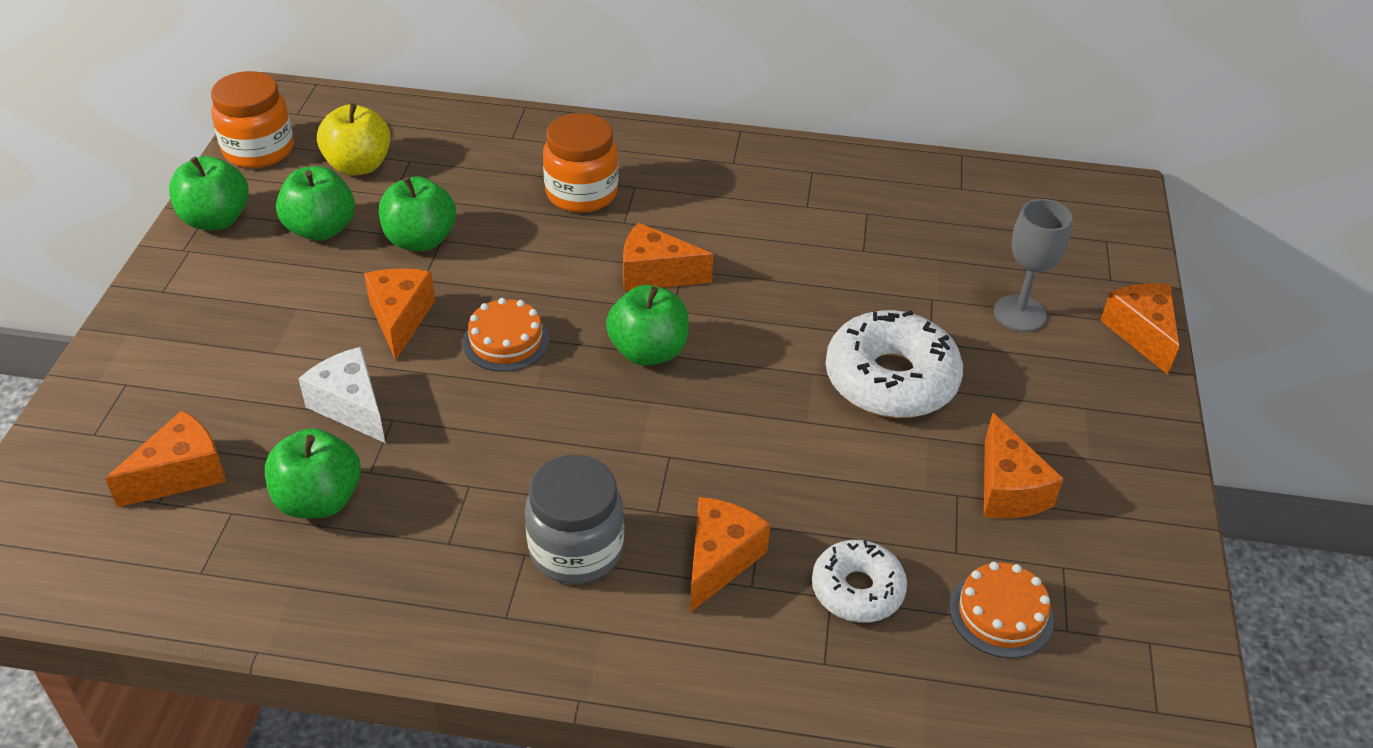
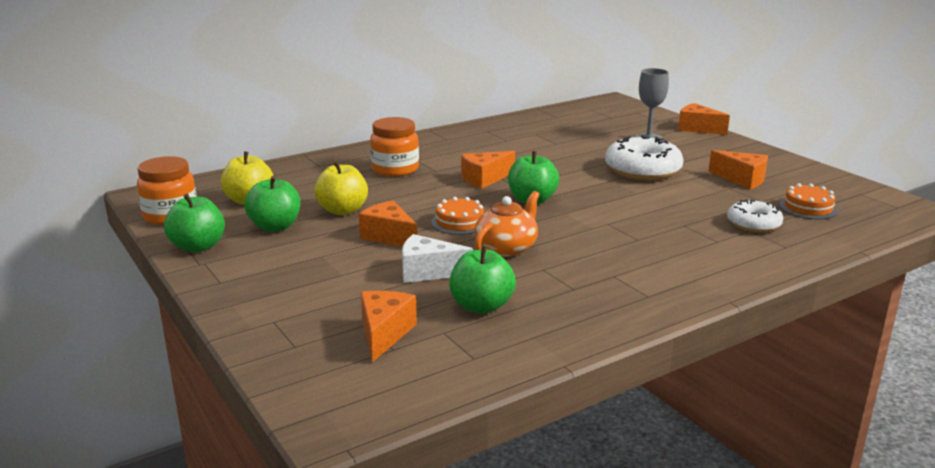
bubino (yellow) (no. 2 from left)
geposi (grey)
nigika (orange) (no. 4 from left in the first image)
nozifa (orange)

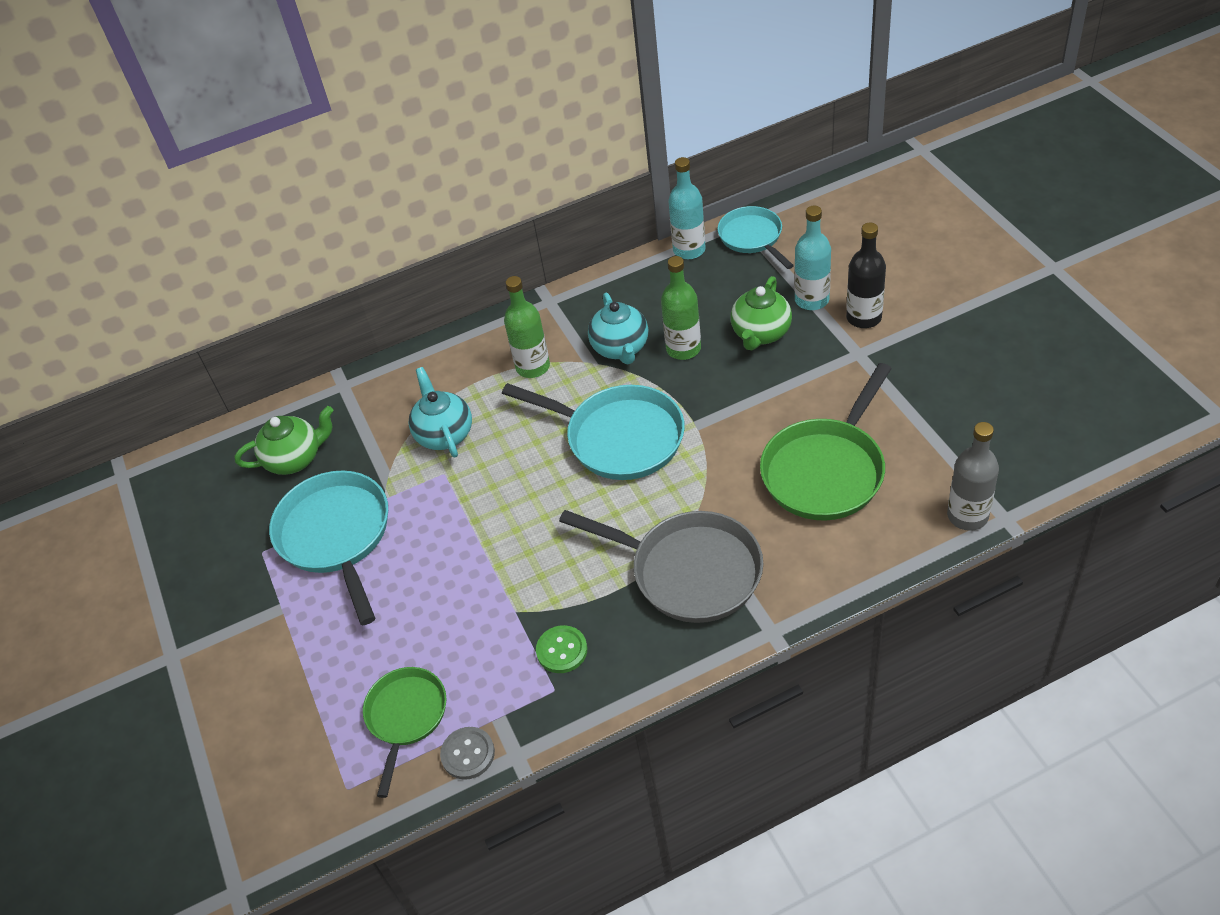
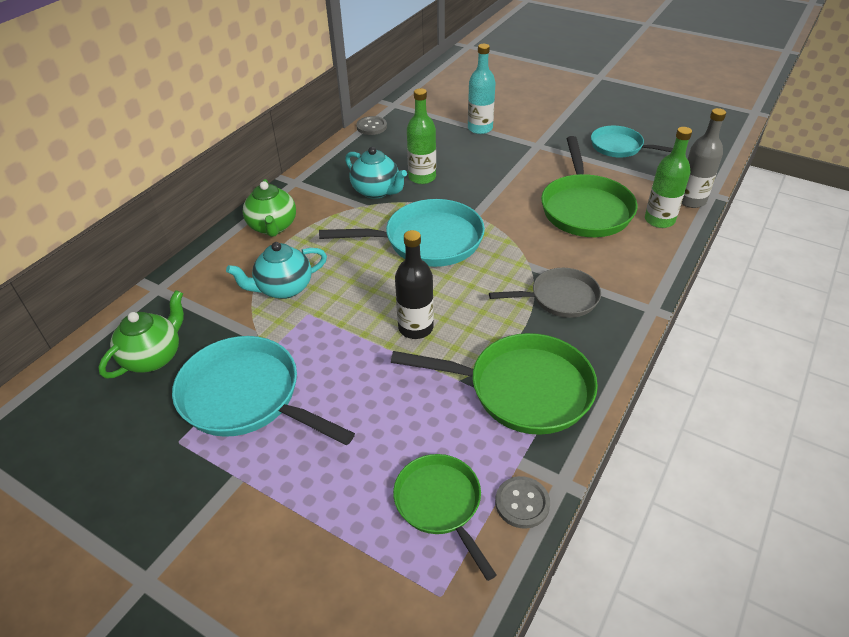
nozifa (turquoise) (no. 1 from left)
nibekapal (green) (no. 2 from left)
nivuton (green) (no. 2 from left)
nivuton (grey)
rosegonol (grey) (no. 1 from left)
nivuton (turquoise) (no. 3 from left)
nozifa (green) (no. 2 from left)
nibekapal (black)

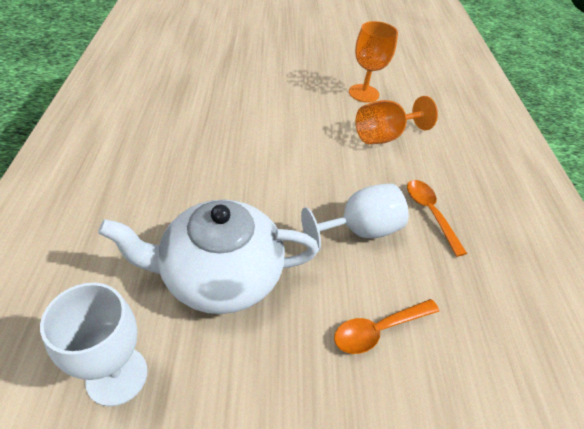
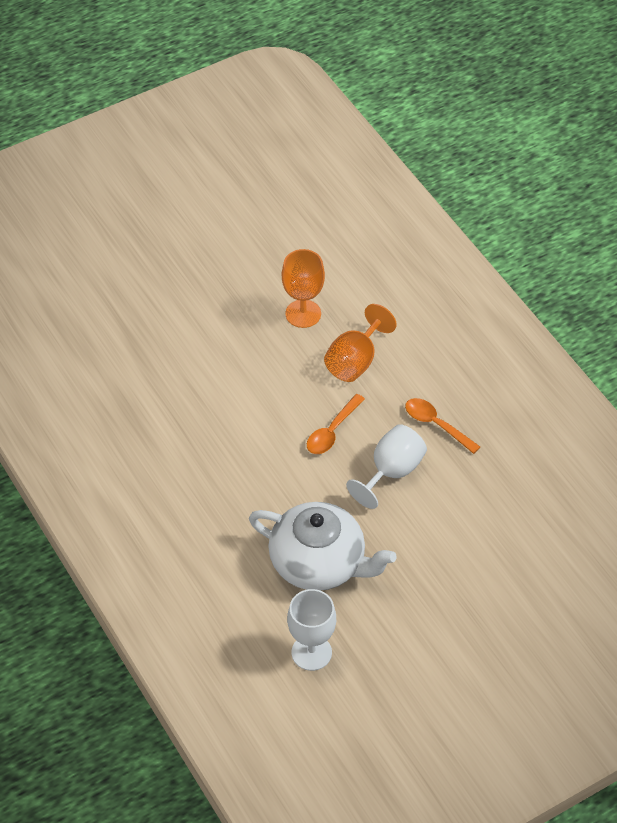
nozifa (white)
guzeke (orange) (no. 1 from left)

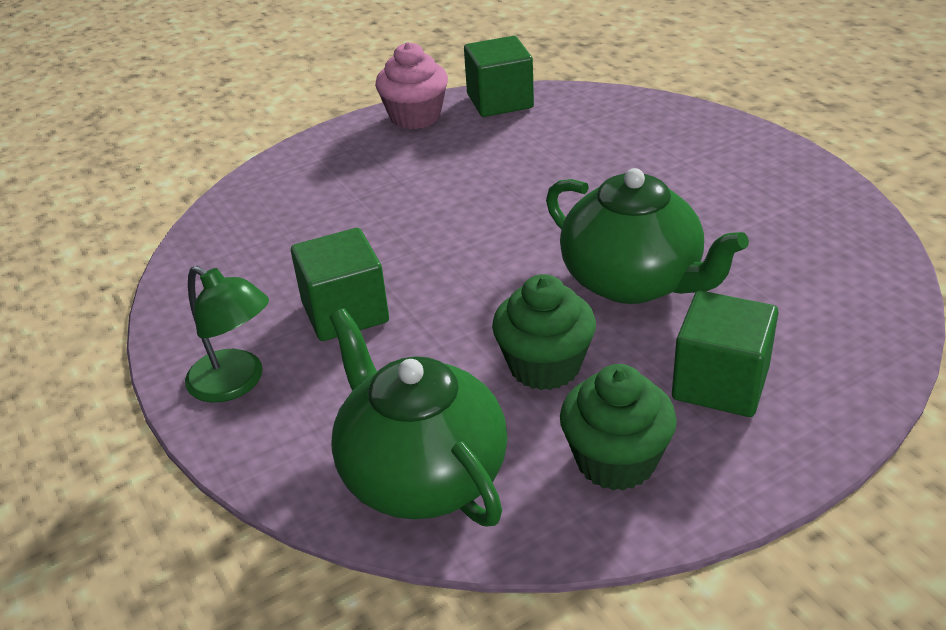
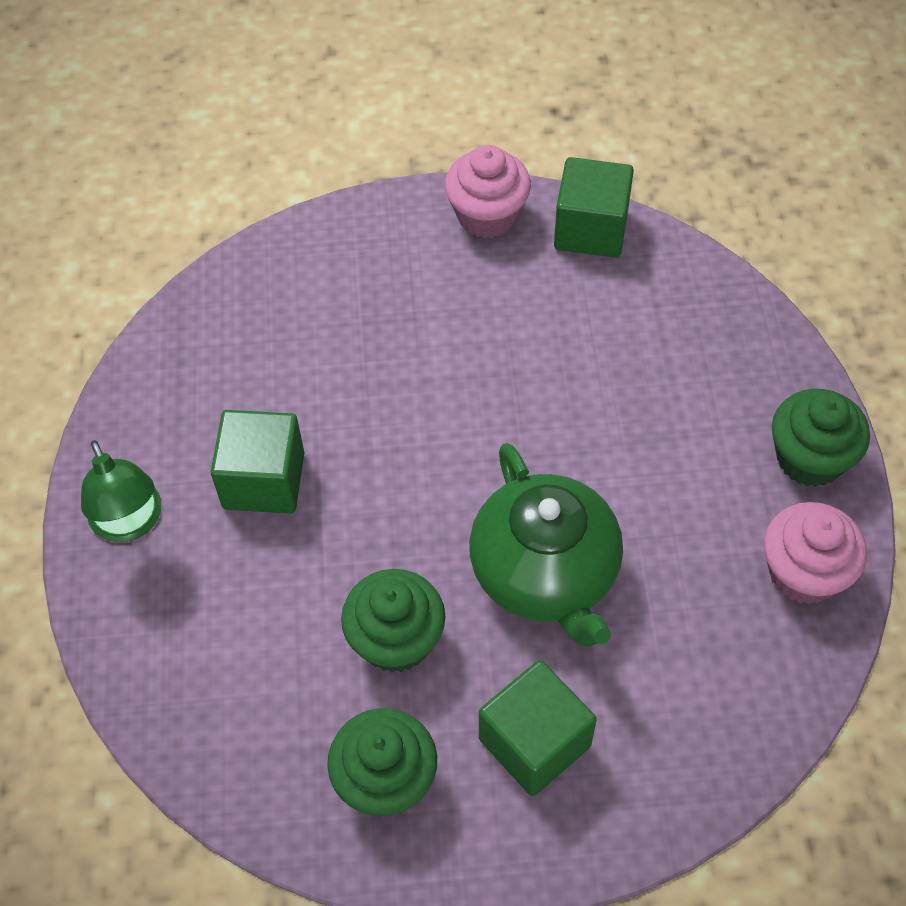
nozifa (green) (no. 1 from left in the first image)
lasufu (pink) (no. 2 from left)
lasufu (green) (no. 3 from left)

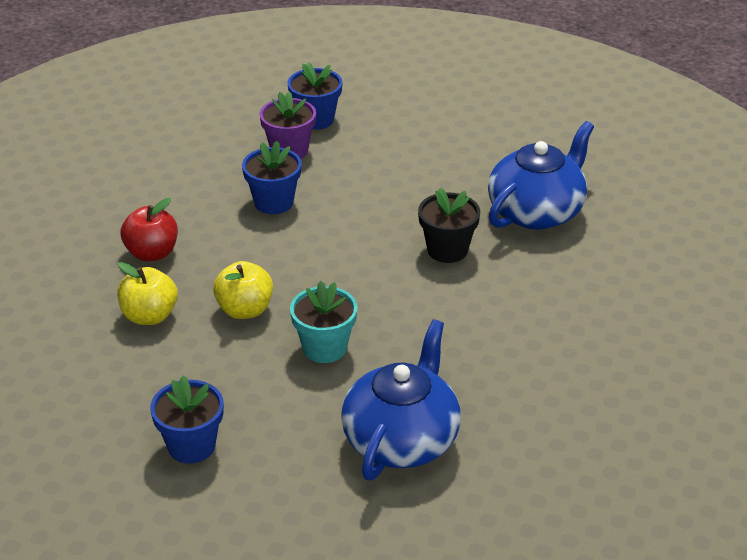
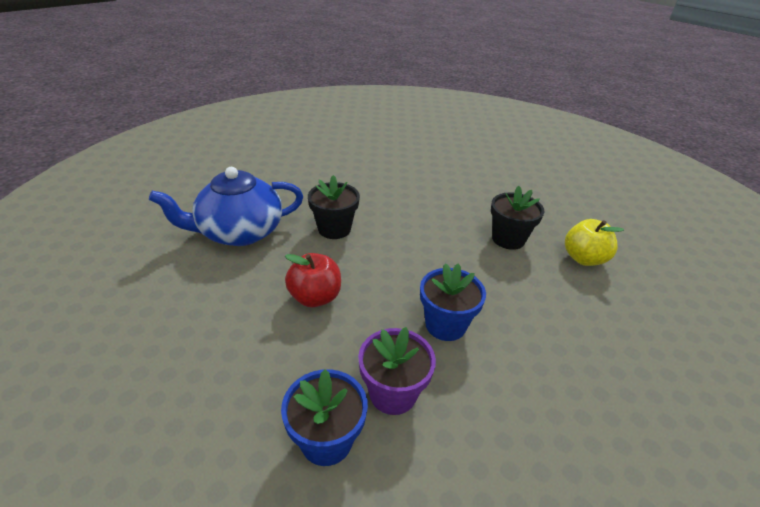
bubino (red)
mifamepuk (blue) (no. 1 from left in the first image)
mifamepuk (black) (no. 2 from left)
mifamepuk (turquoise)
nozifa (blue) (no. 1 from left in the first image)

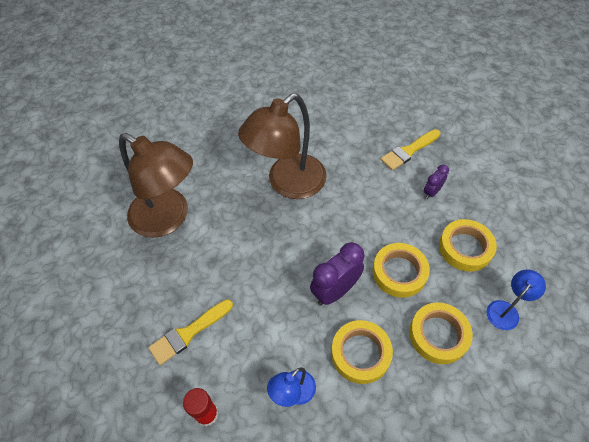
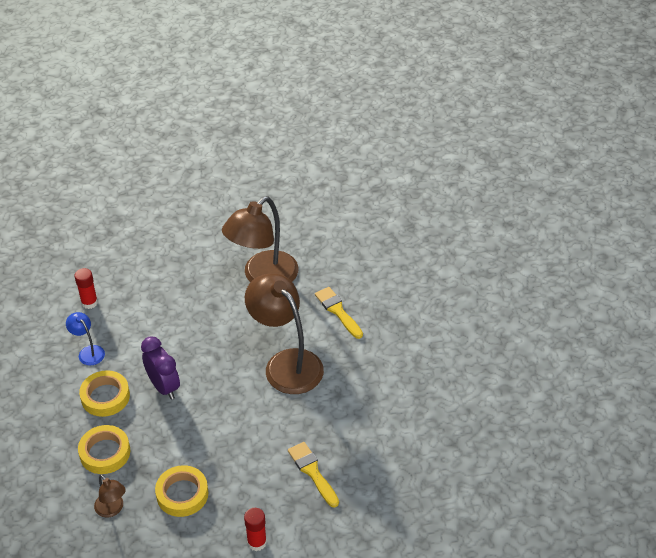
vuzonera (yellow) (no. 2 from left)
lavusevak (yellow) (no. 2 from left in the first image)
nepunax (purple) (no. 2 from left in the first image)
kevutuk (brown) (no. 1 from left)
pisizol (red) (no. 2 from left)

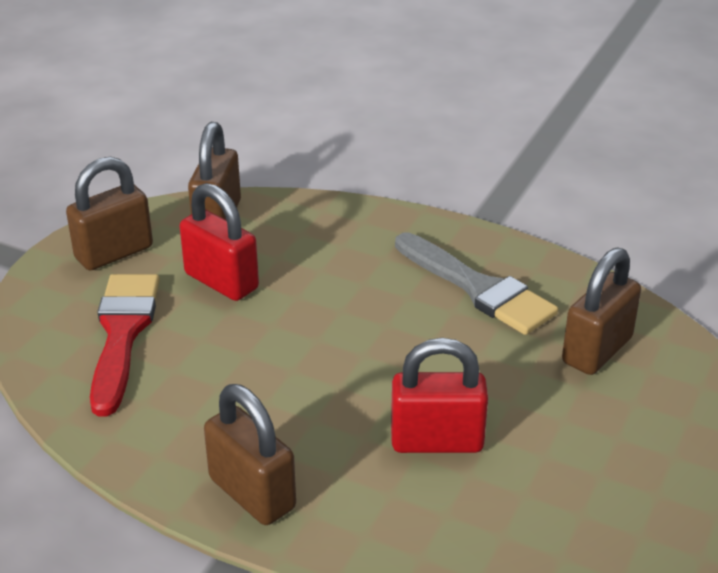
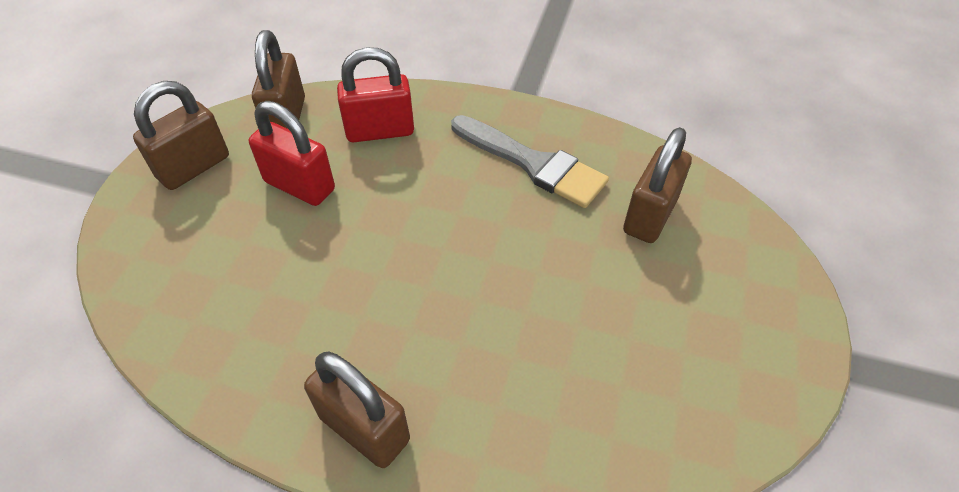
vuzonera (red)
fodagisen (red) (no. 2 from left)

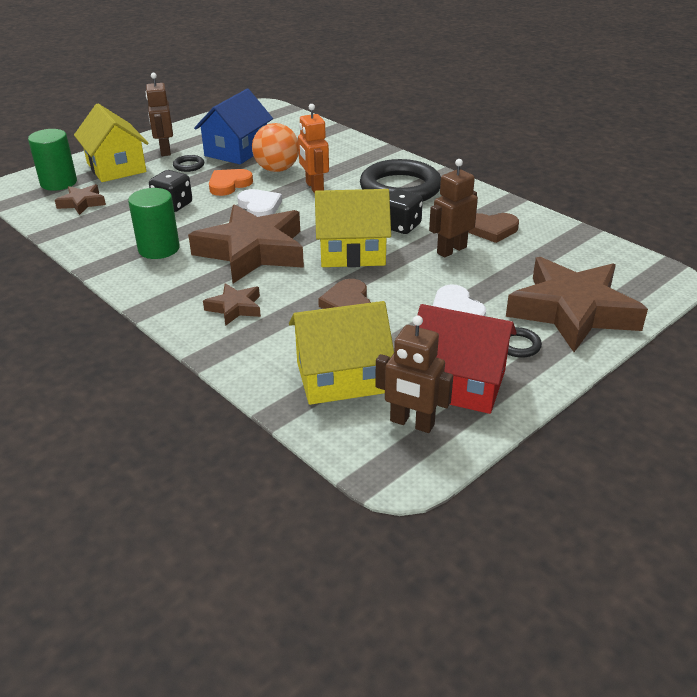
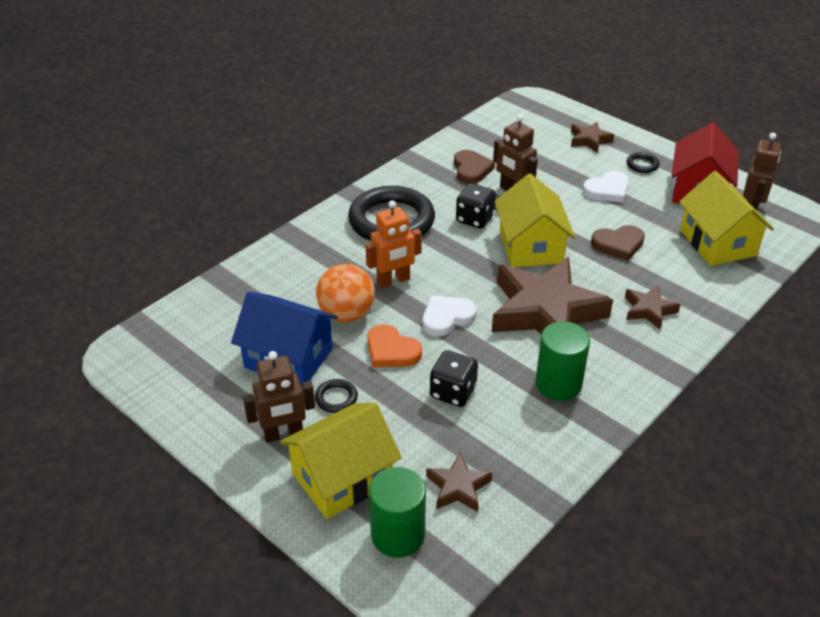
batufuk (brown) (no. 3 from left)

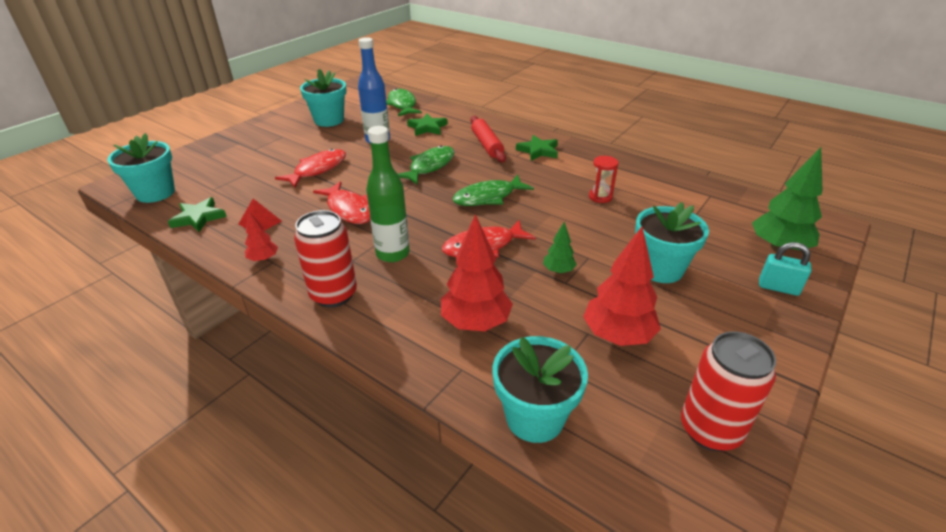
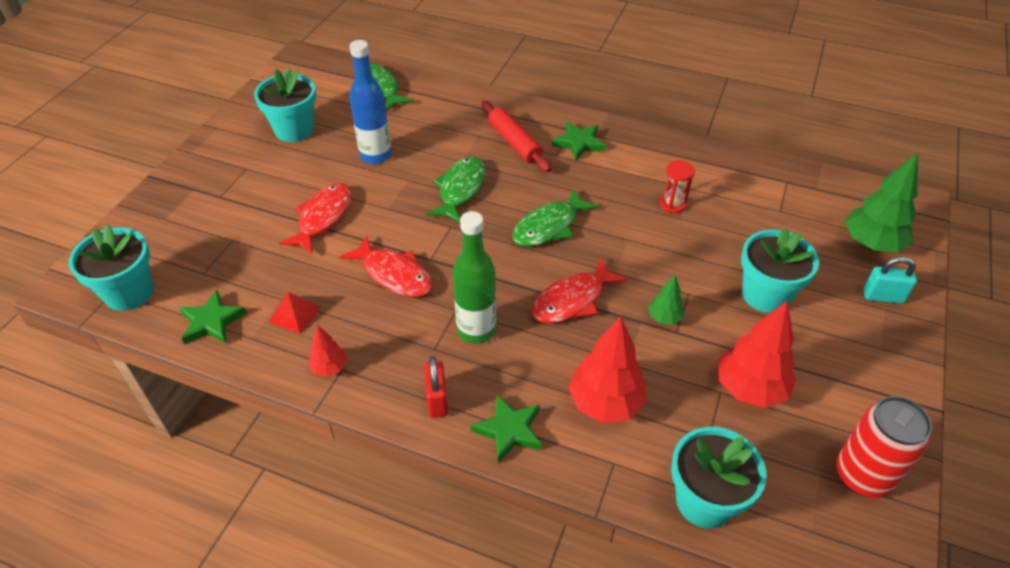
fodagisen (red)
batufuk (green) (no. 2 from left)

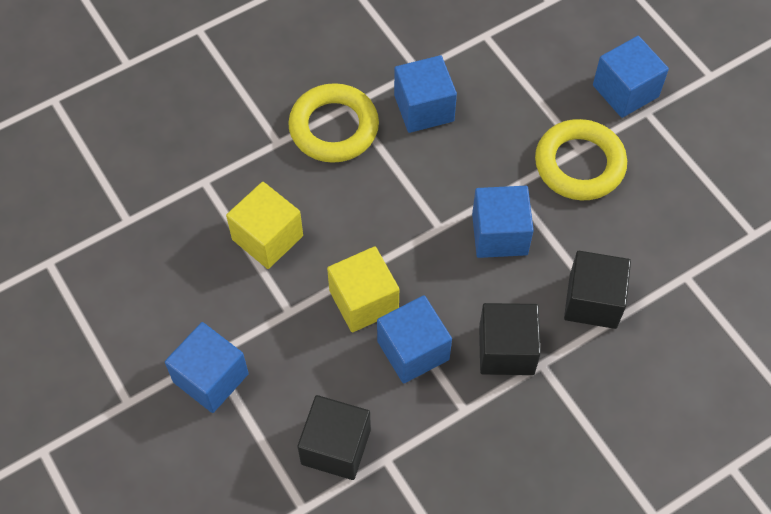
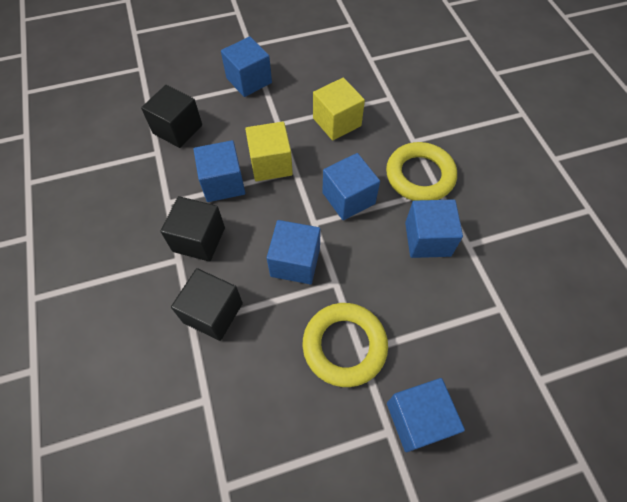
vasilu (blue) (no. 4 from left)

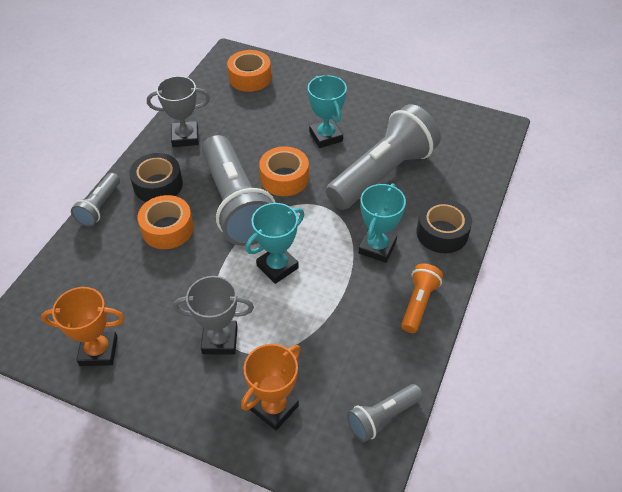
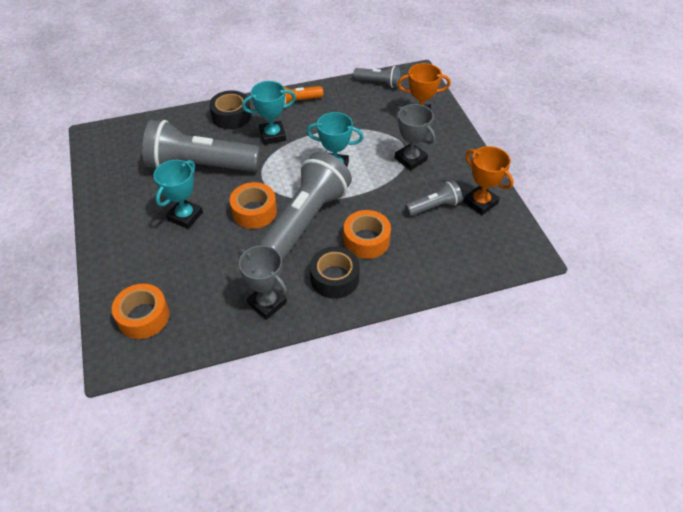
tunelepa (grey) (no. 4 from left)

